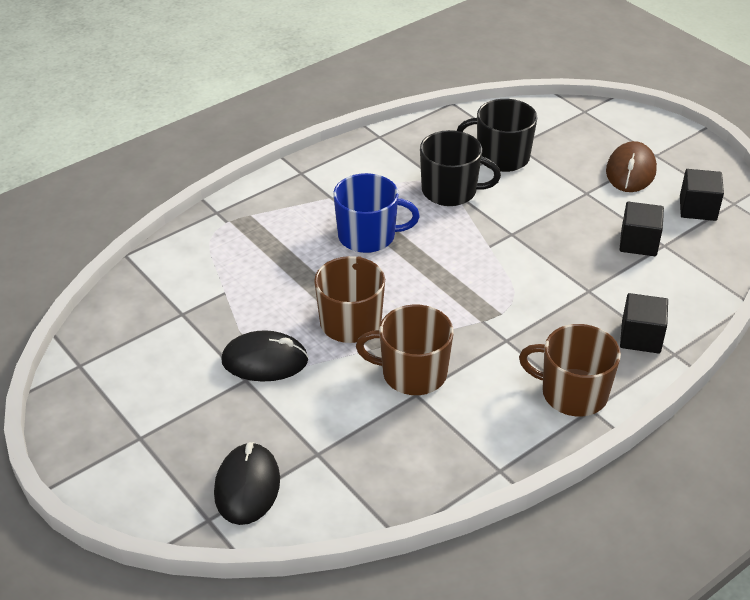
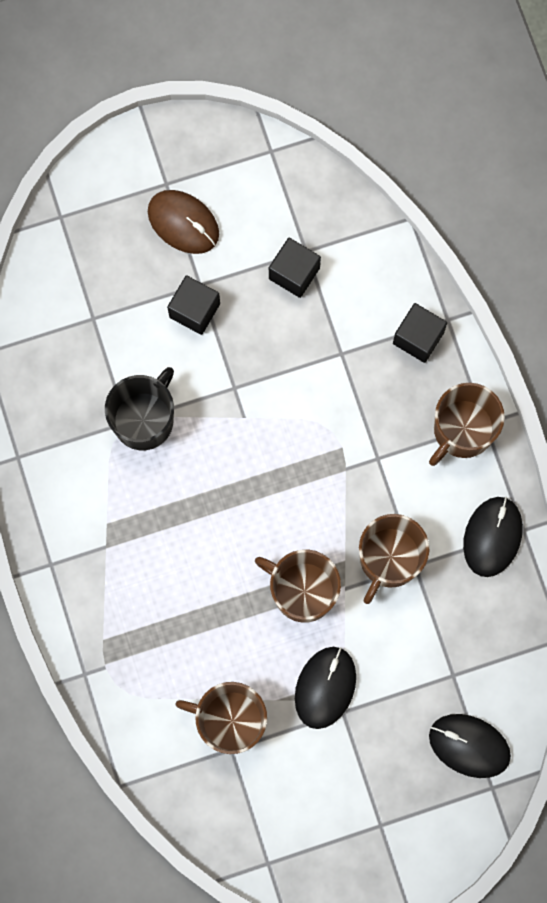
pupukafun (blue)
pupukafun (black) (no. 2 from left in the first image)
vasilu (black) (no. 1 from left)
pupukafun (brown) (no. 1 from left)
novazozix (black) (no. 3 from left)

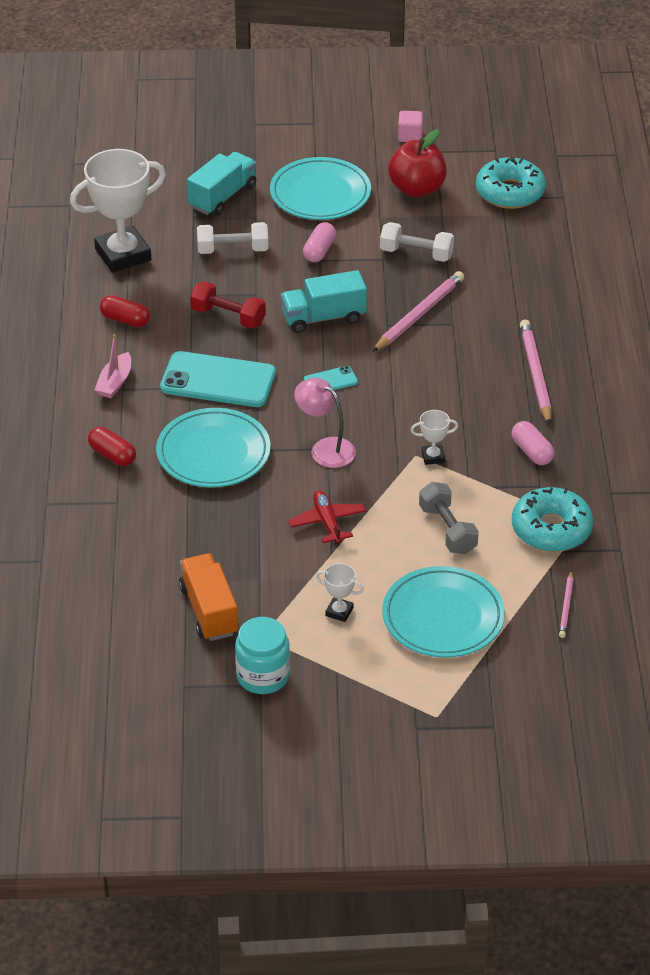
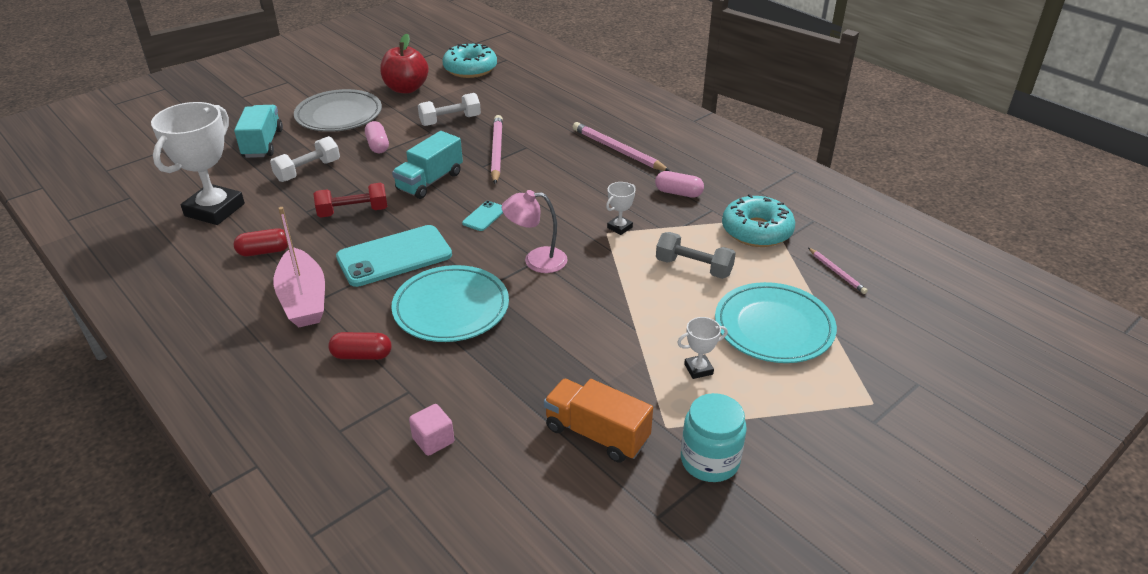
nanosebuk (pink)
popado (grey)
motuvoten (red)
vasilu (pink)

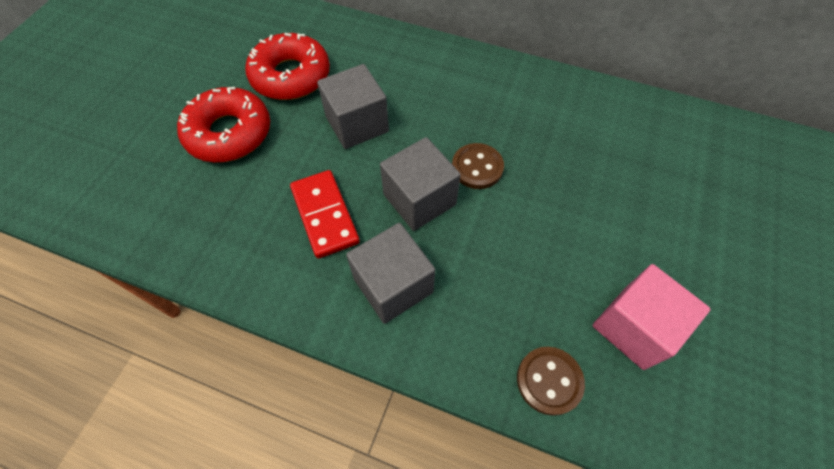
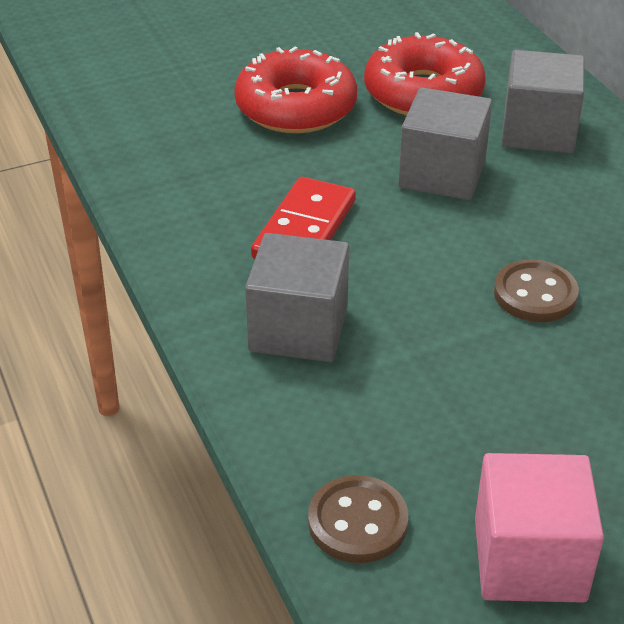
vasilu (grey) (no. 3 from left)

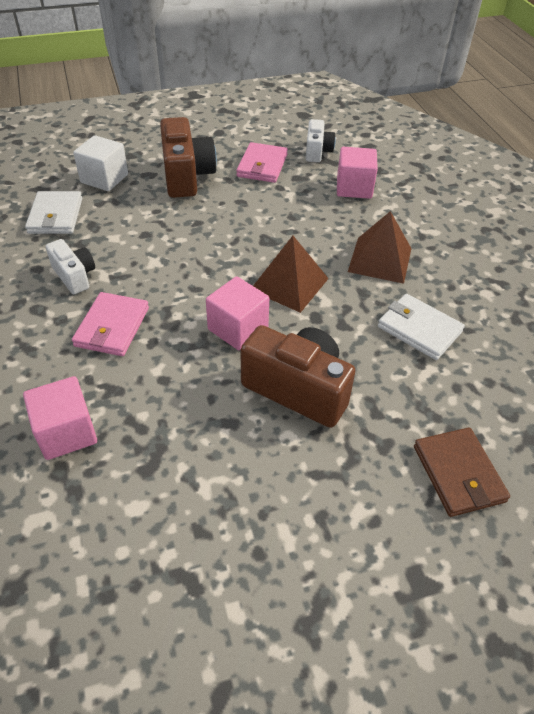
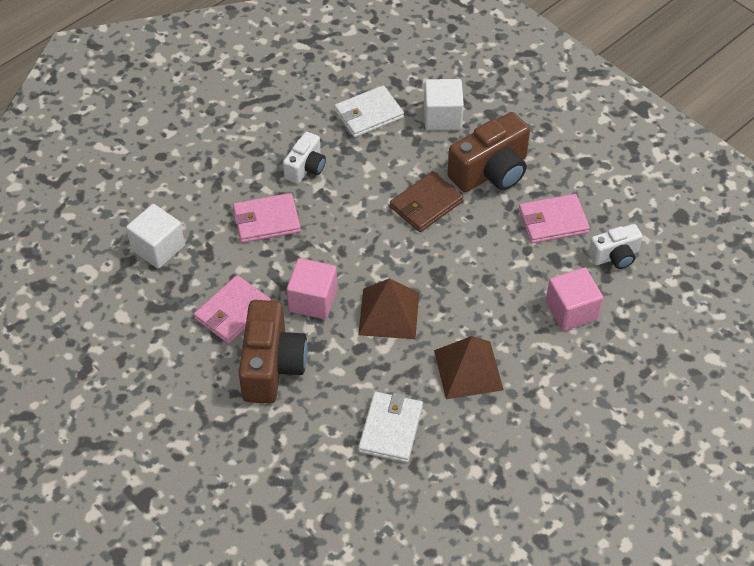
vasilu (white) (no. 1 from left)
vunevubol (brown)
vunevubol (pink) (no. 1 from left)

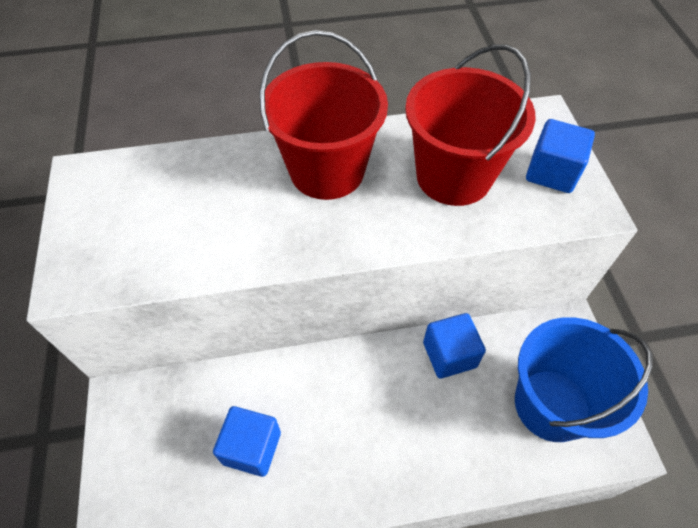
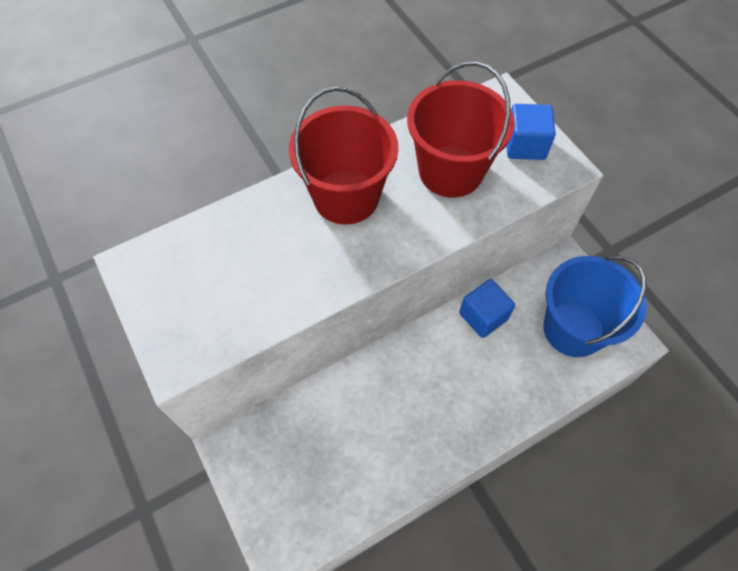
vasilu (blue) (no. 1 from left in the first image)

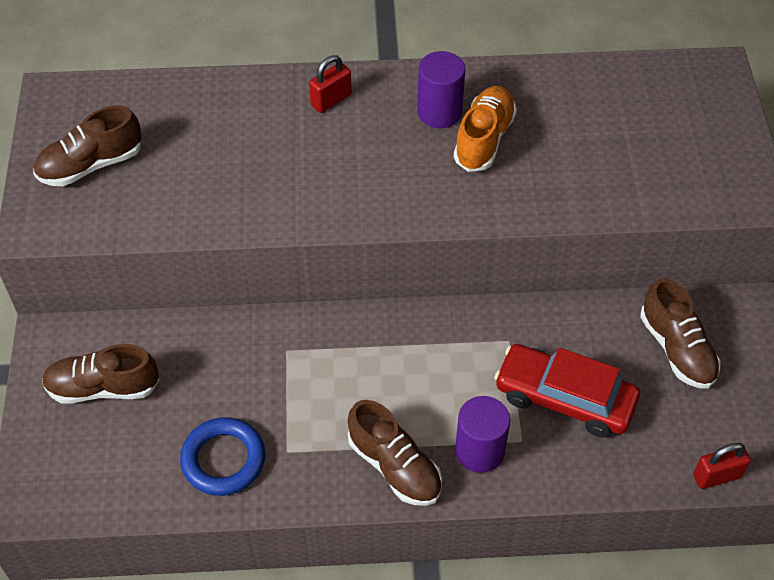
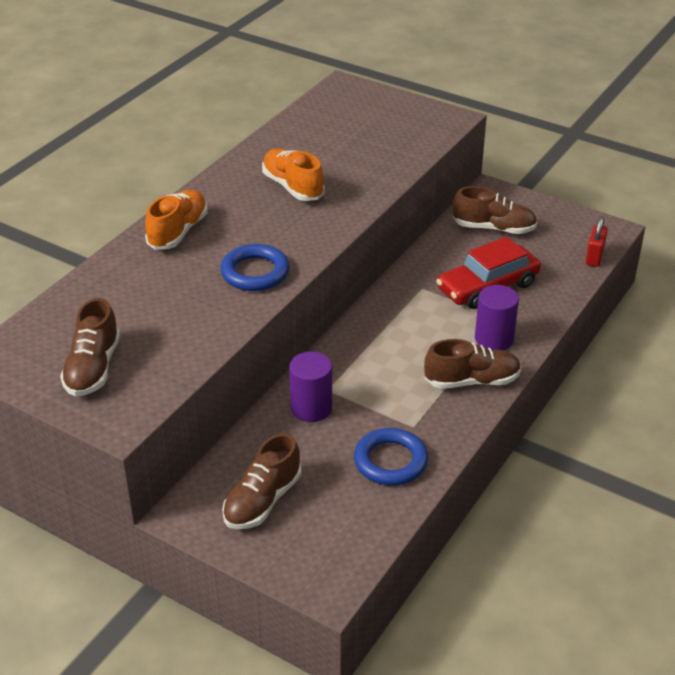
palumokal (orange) (no. 1 from left)
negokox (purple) (no. 1 from left)
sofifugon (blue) (no. 1 from left)

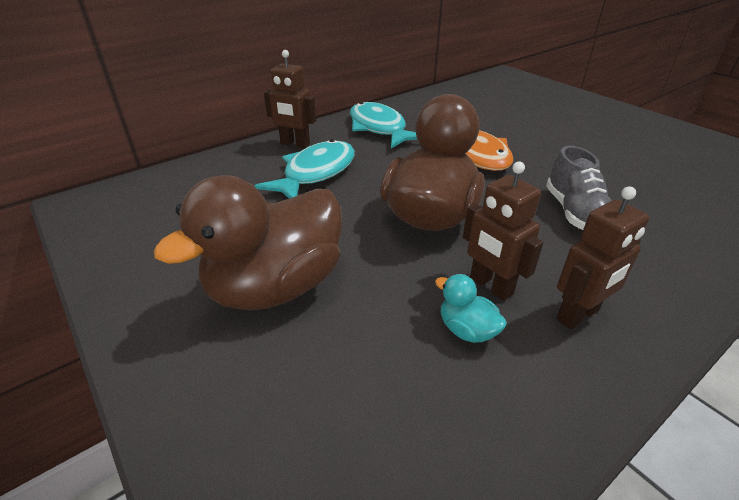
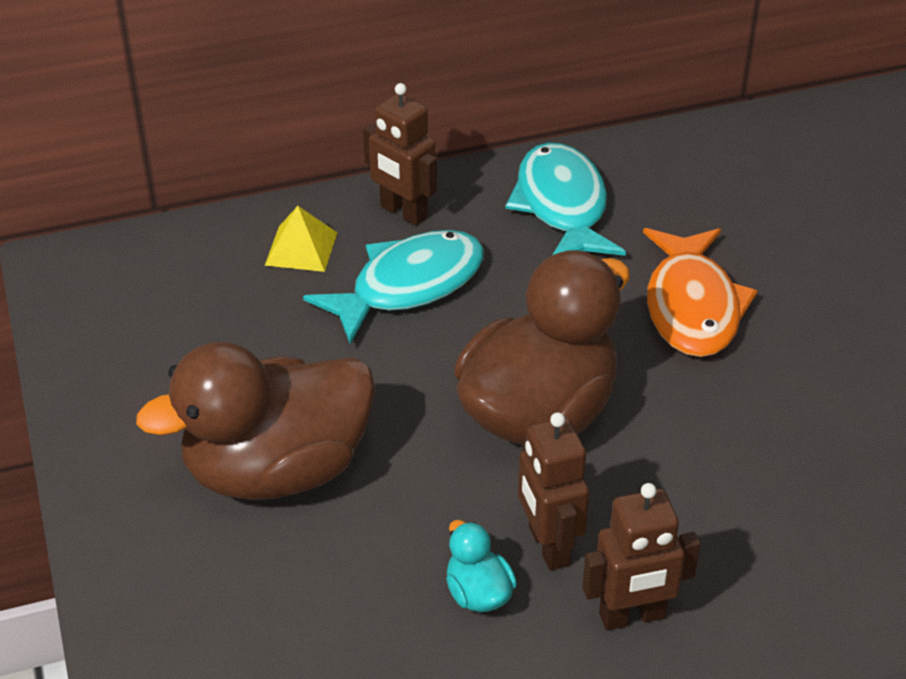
palumokal (grey)
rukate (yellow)

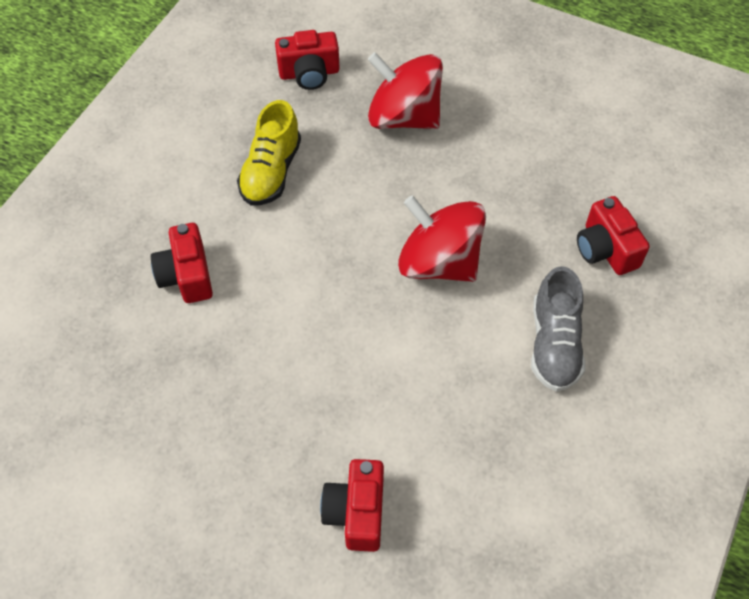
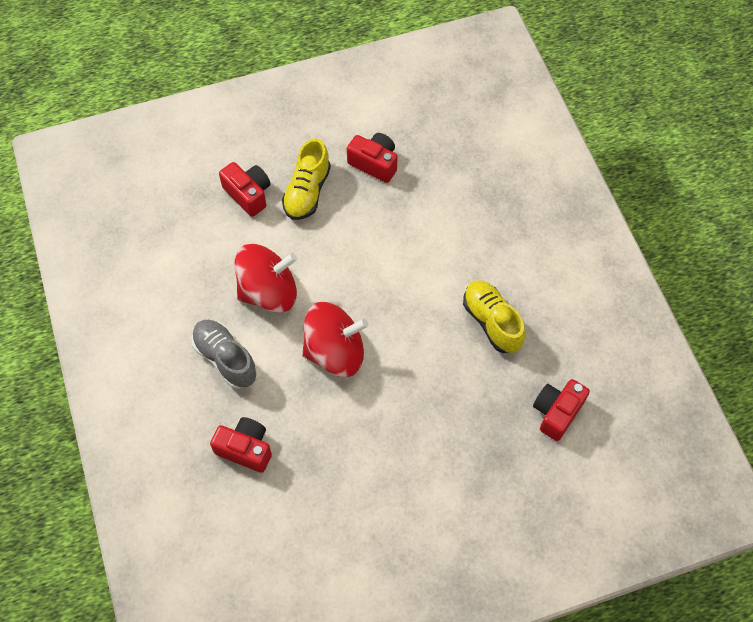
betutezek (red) (no. 3 from left)
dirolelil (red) (no. 1 from left)
palumokal (yellow) (no. 1 from left)

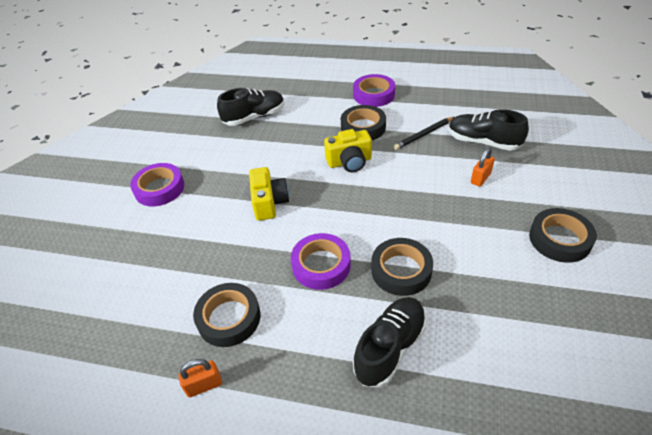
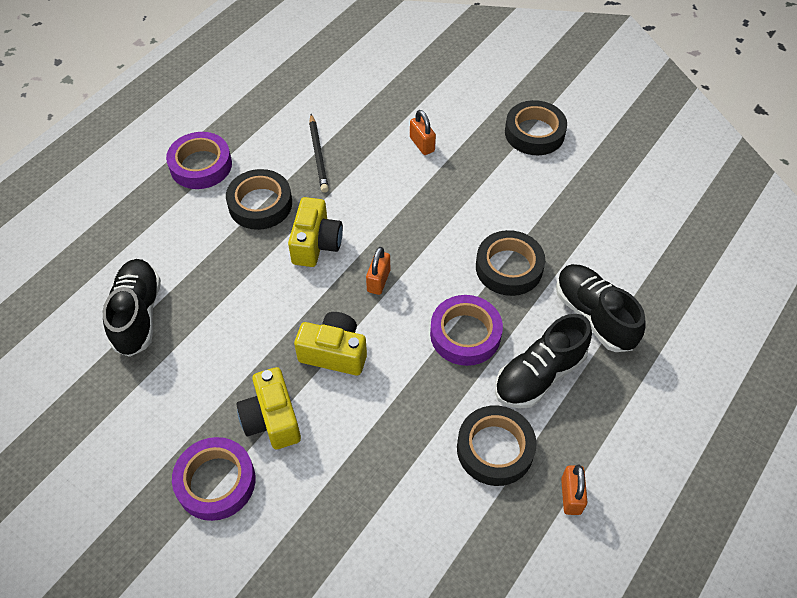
palumokal (black) (no. 2 from left)
betutezek (yellow) (no. 1 from left)
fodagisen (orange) (no. 1 from left)

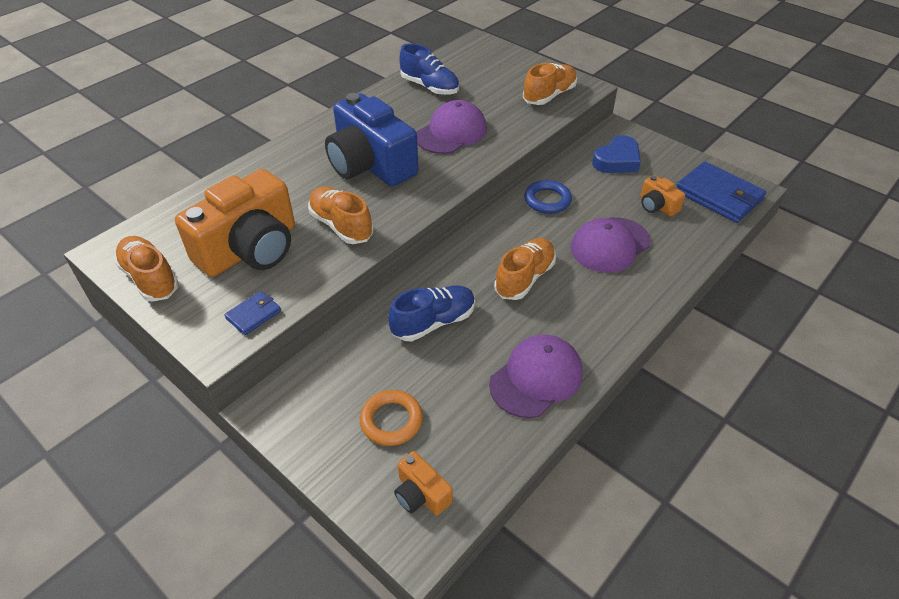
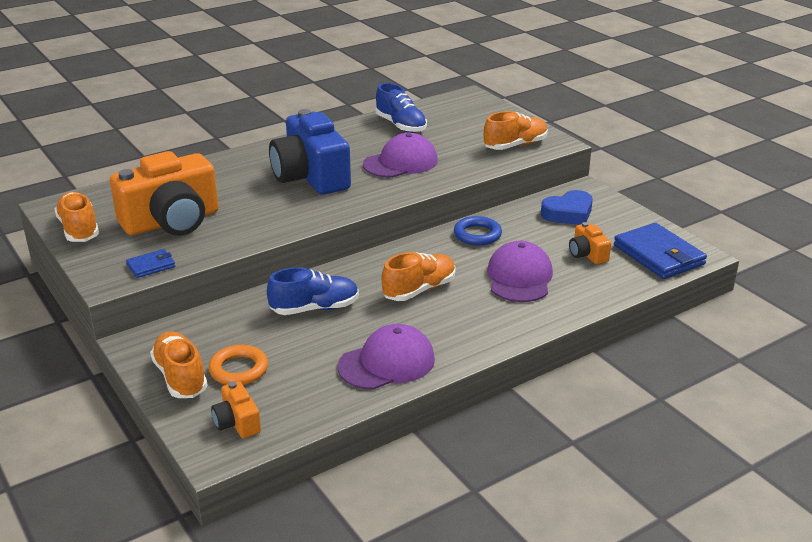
palumokal (orange) (no. 2 from left)
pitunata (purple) (no. 3 from left)

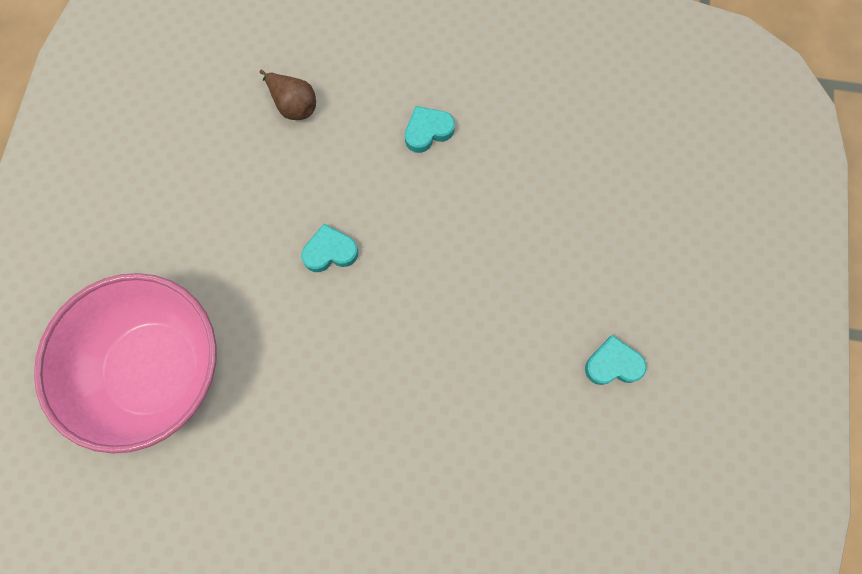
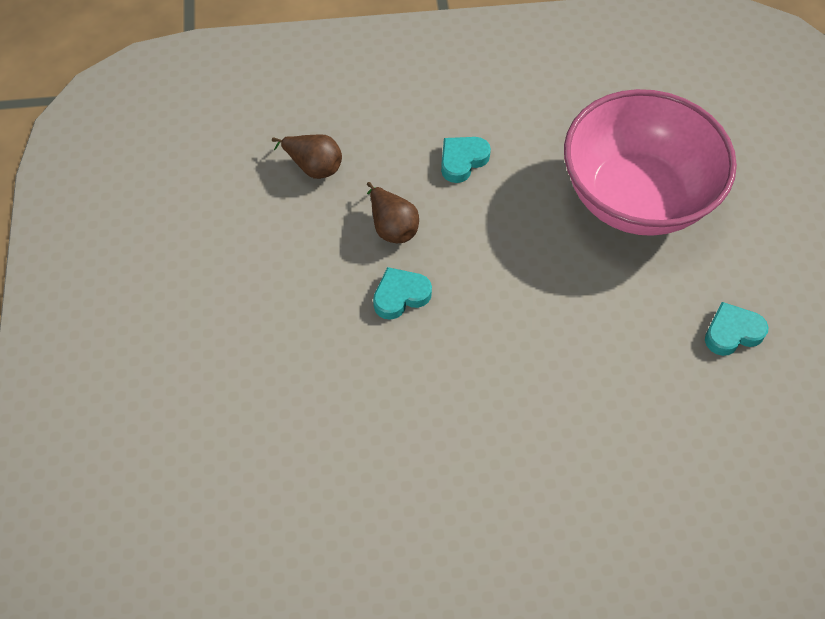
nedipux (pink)
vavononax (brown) (no. 2 from left)

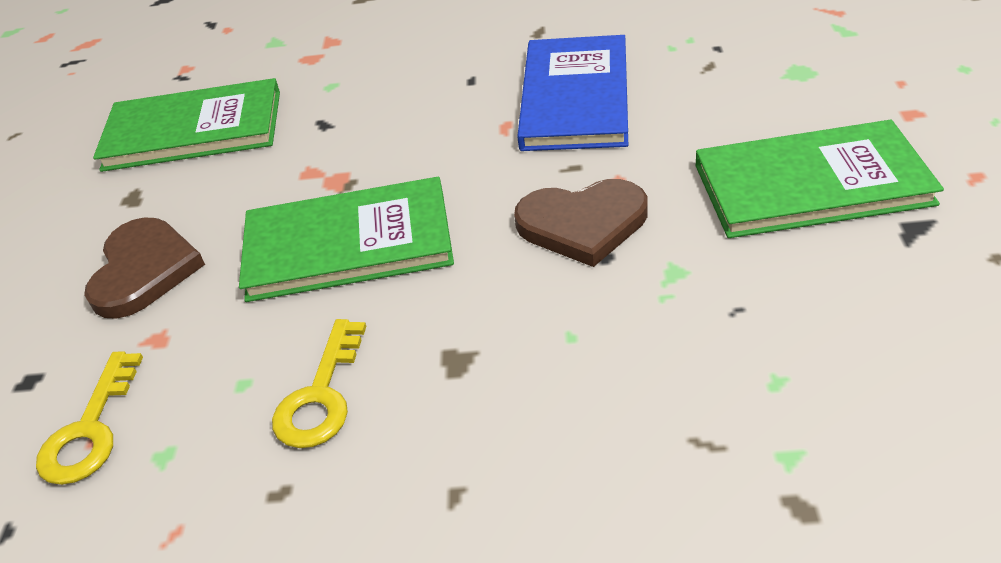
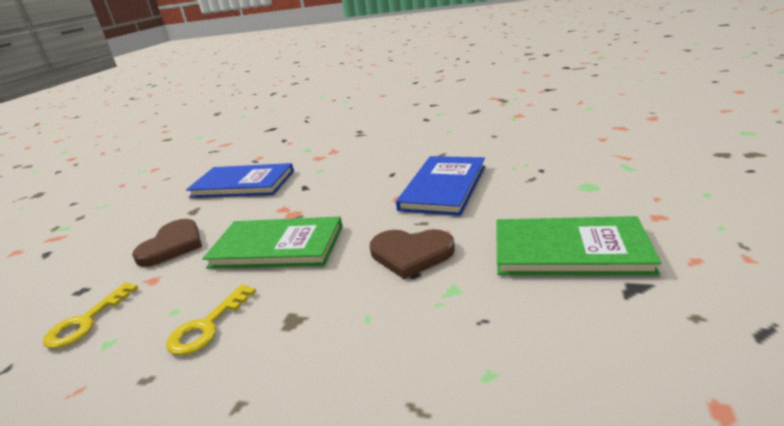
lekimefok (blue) (no. 1 from left)

